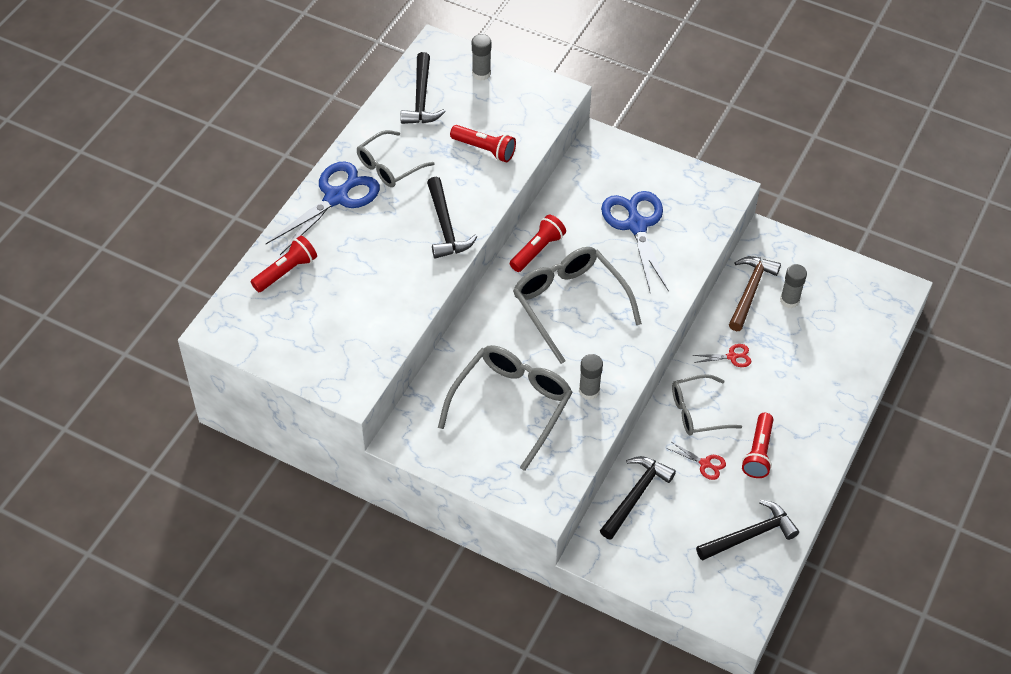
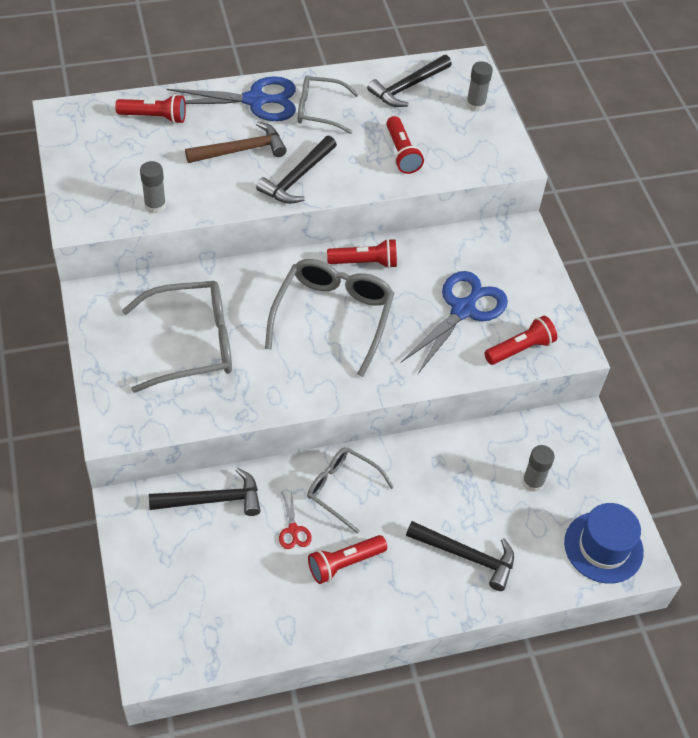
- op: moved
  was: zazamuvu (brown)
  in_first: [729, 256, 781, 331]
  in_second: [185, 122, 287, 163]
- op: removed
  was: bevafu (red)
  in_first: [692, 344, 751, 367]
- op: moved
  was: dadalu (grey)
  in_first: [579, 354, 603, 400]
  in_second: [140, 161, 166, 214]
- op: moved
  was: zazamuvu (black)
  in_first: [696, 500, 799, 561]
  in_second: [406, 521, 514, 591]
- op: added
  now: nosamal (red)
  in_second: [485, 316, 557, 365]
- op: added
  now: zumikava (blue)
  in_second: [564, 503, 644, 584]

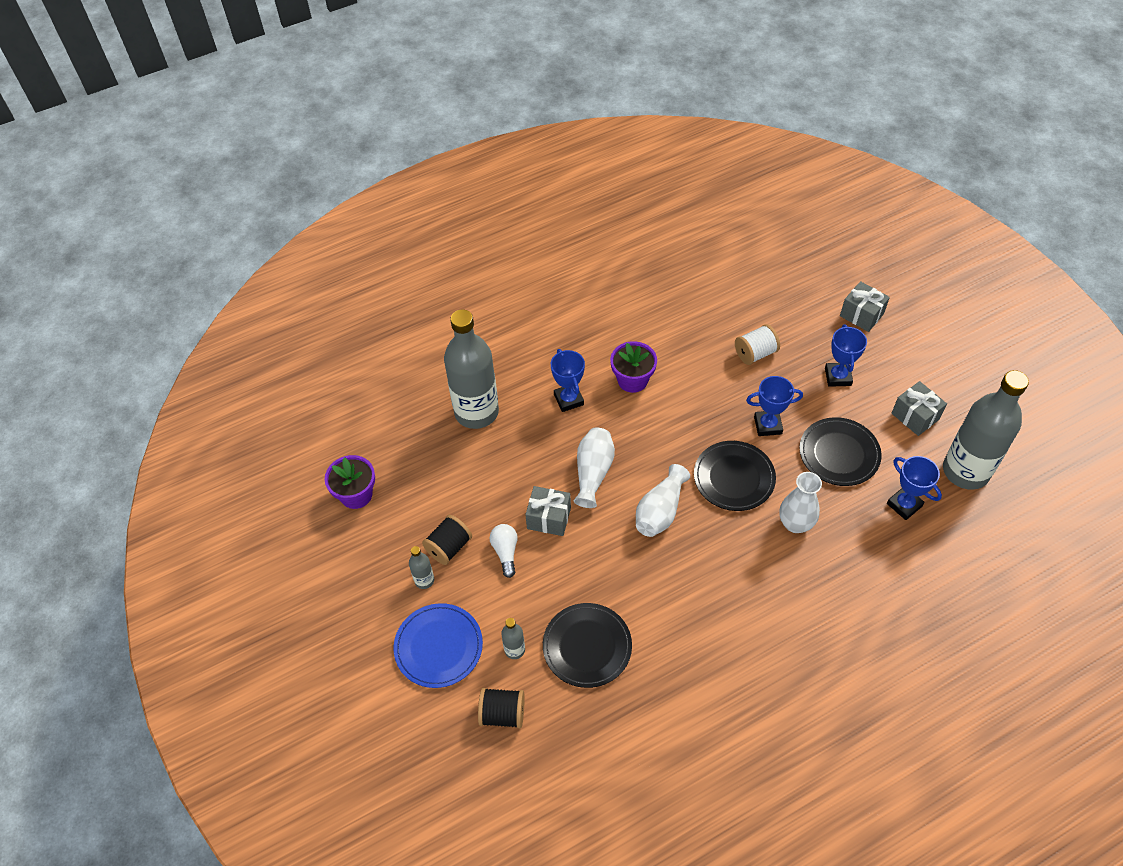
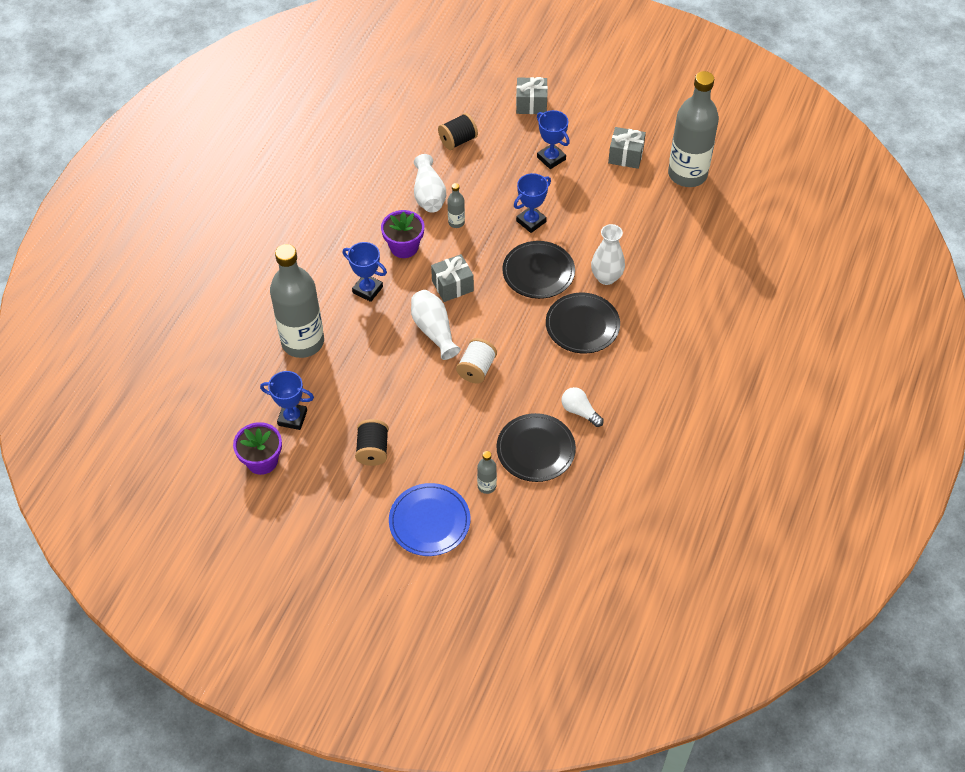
- op: moved
  was: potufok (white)
  in_first: [735, 324, 780, 365]
  in_second: [456, 338, 497, 383]
- op: moved
  was: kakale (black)
  in_first: [799, 417, 882, 486]
  in_second: [546, 293, 620, 353]
- op: moved
  was: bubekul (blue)
  in_first: [887, 456, 942, 520]
  in_second: [260, 371, 314, 430]
- op: moved
  was: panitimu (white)
  in_first: [636, 464, 690, 537]
  in_second: [414, 154, 446, 213]
- op: moved
  was: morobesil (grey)
  in_first: [525, 486, 571, 536]
  in_second: [431, 254, 474, 302]
- op: moved
  was: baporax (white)
  in_first: [490, 524, 518, 578]
  in_second: [562, 387, 604, 427]
- op: moved
  was: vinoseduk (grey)
  in_first: [409, 546, 434, 589]
  in_second: [447, 183, 465, 228]
- op: moved
  was: potufok (black)
  in_first: [478, 688, 525, 728]
  in_second: [438, 113, 478, 150]

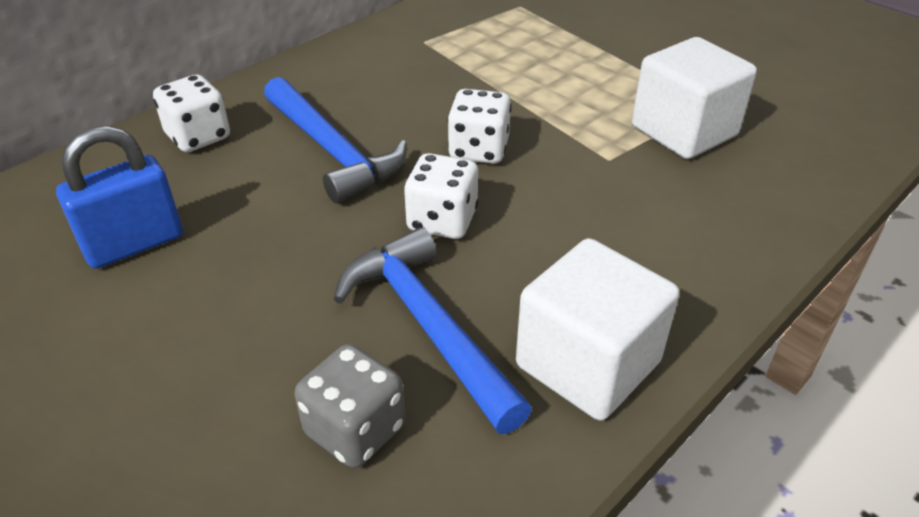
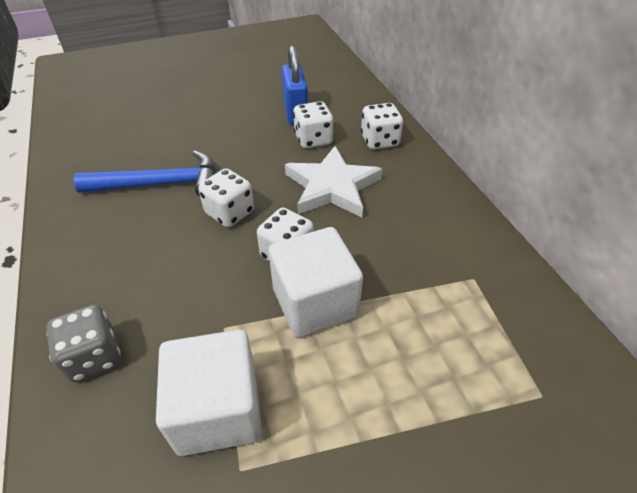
- op: replaced
  was: zazamuvu (blue)
  now: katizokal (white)
  in_first: [264, 77, 407, 204]
  in_second: [285, 146, 382, 217]
- op: moved
  was: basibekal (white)
  in_first: [516, 238, 680, 421]
  in_second: [268, 227, 363, 338]
- op: moved
  was: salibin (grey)
  in_first: [294, 344, 405, 468]
  in_second: [46, 305, 121, 382]
- op: added
  now: salibin (white)
  in_second: [293, 101, 334, 148]

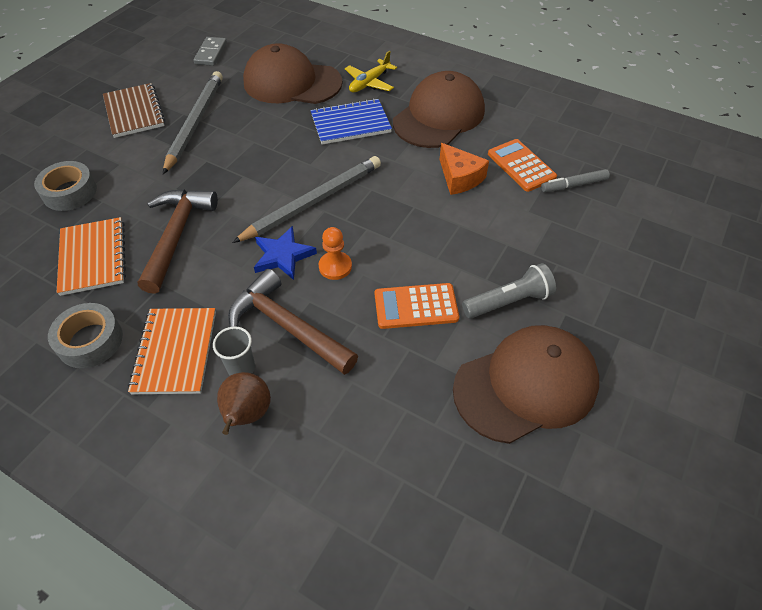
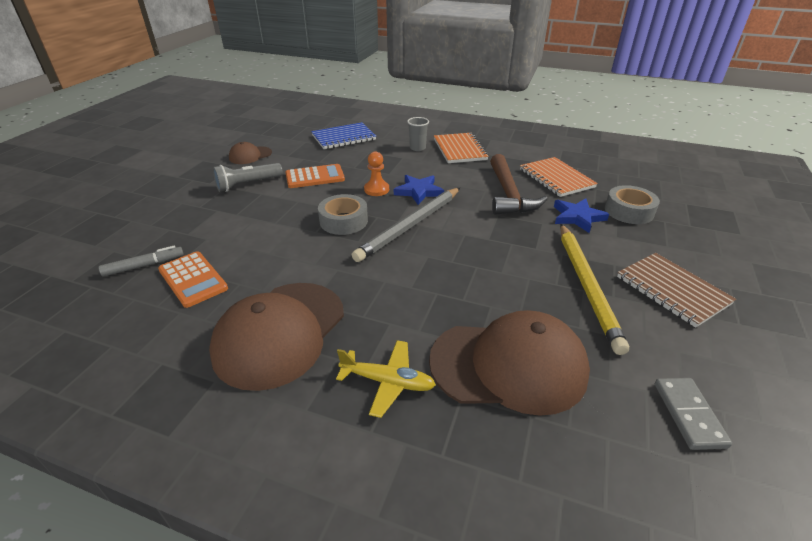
- op: turned
  was: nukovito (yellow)
  in_first: [345, 51, 397, 92]
  in_second: [336, 340, 436, 418]
  clockwise: 75
- op: recoloured
  was: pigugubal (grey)
  now: pigugubal (yellow)
  in_first: [163, 71, 223, 174]
  in_second: [560, 224, 629, 355]
- op: moved
  was: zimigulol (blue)
  in_first: [311, 98, 392, 144]
  in_second: [311, 122, 376, 149]
- op: removed
  was: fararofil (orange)
  in_first: [440, 143, 489, 195]
- op: removed
  was: zazamuvu (brown)
  in_first: [228, 269, 358, 375]
- op: moved
  was: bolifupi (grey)
  in_first: [48, 303, 123, 368]
  in_second: [318, 194, 368, 235]
- op: resized
  was: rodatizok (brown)
  in_first: [453, 325, 599, 444]
  in_second: [229, 142, 272, 164]
  ratio: 0.48
- op: removed
  was: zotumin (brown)
  in_first: [217, 372, 271, 435]
- op: added
  now: katizokal (blue)
  in_second: [554, 198, 609, 233]

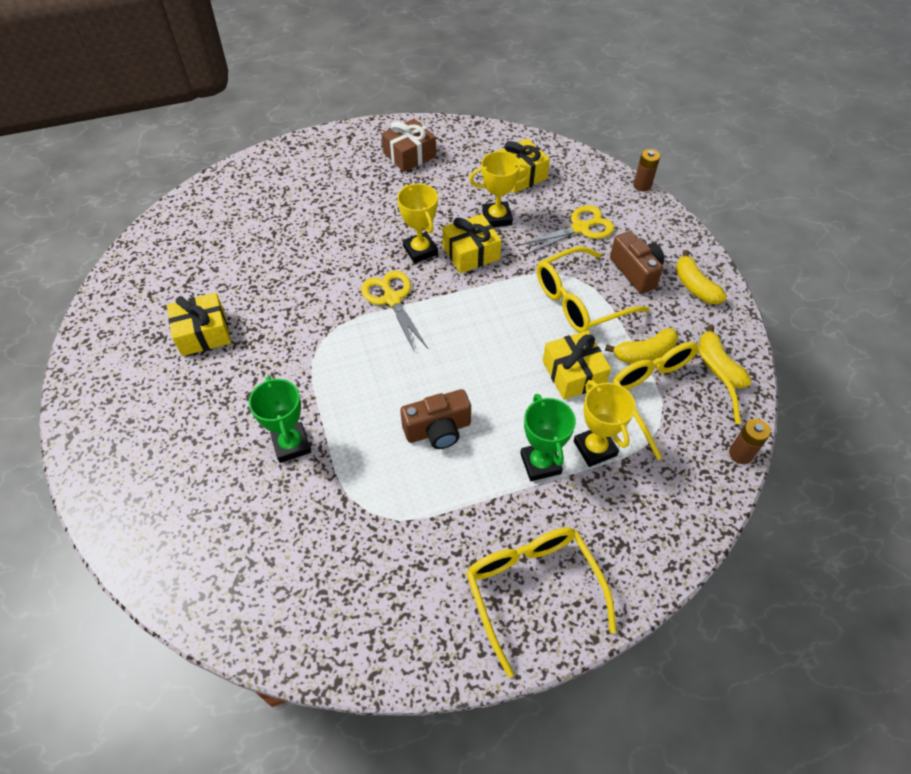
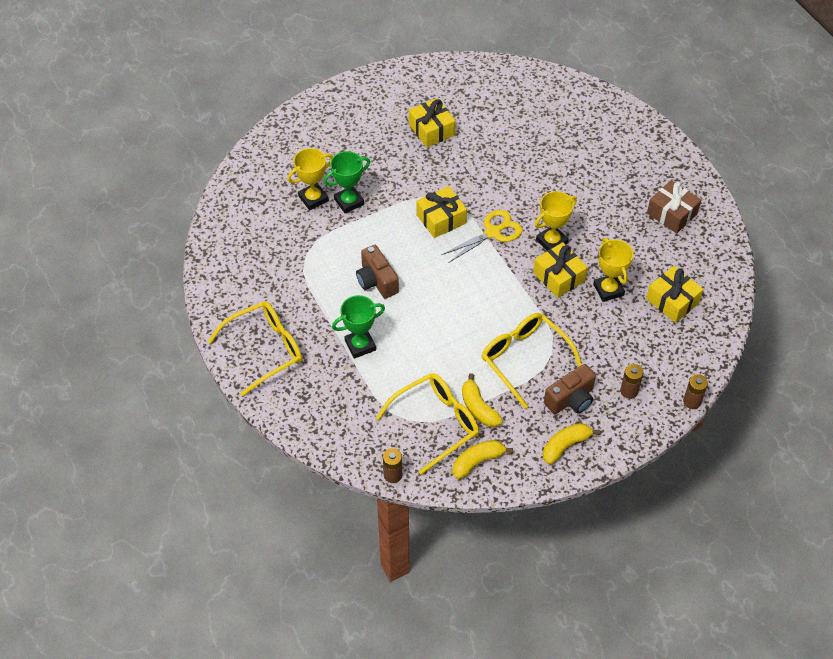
- op: removed
  was: bevafu (yellow)
  in_first: [519, 205, 615, 255]
- op: moved
  was: morobesil (yellow)
  in_first: [543, 331, 611, 400]
  in_second: [417, 186, 467, 238]
- op: moved
  was: bubekul (yellow)
  in_first: [574, 380, 636, 467]
  in_second: [287, 148, 333, 210]
- op: added
  now: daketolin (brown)
  in_second: [620, 364, 643, 399]

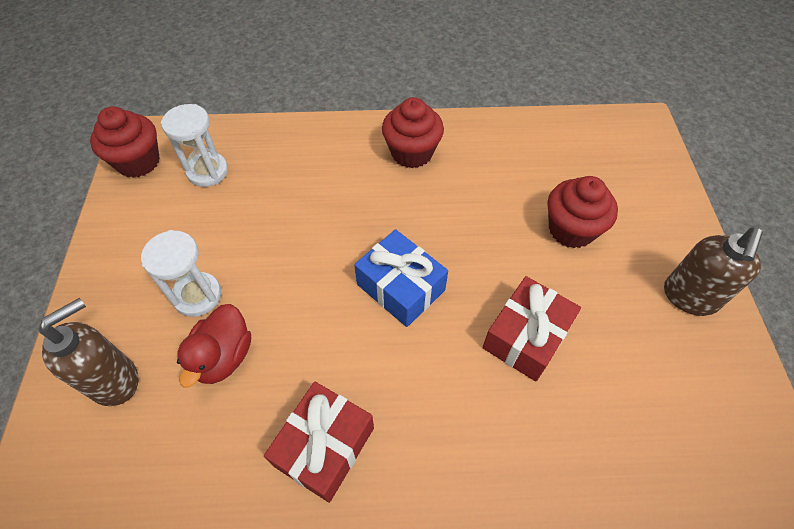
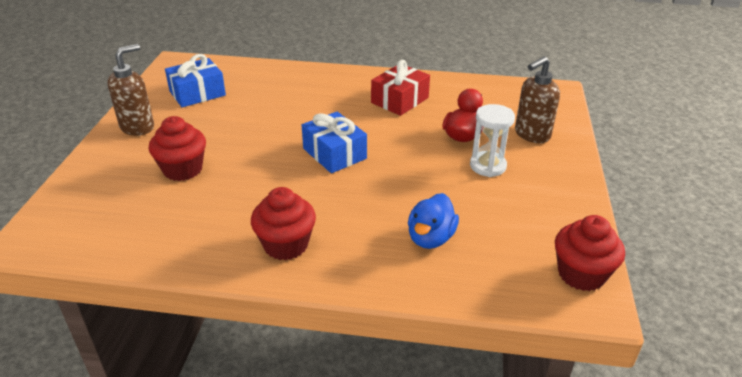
- op: removed
  was: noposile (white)
  in_first: [161, 104, 228, 187]
- op: removed
  was: morobesil (red)
  in_first: [483, 276, 581, 381]
- op: added
  now: morobesil (blue)
  in_second: [165, 54, 226, 107]
- op: added
  now: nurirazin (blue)
  in_second: [408, 193, 459, 249]

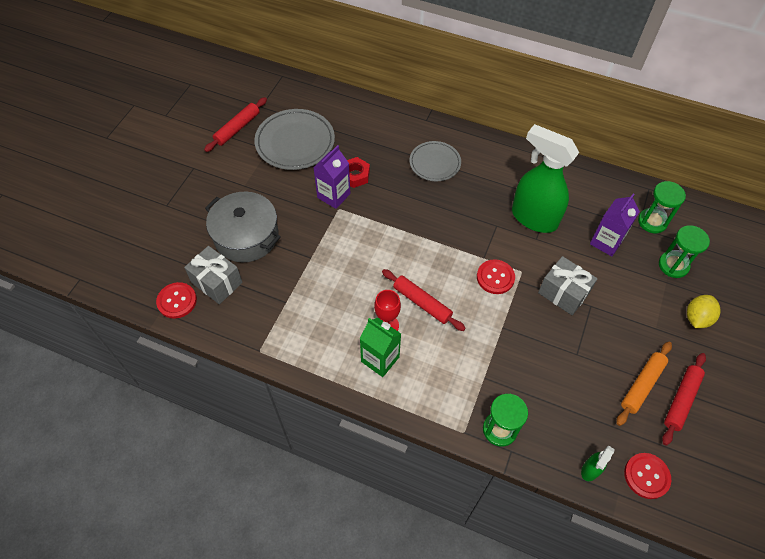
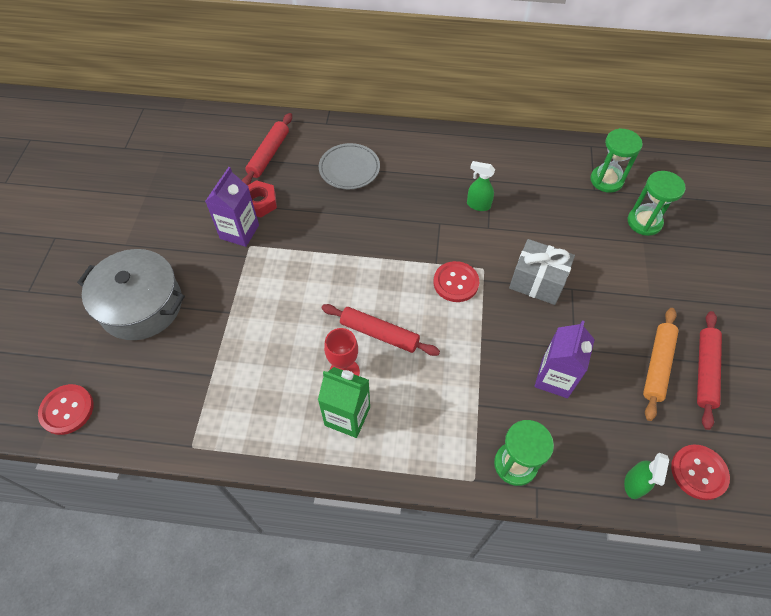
- op: moved
  was: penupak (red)
  in_first: [204, 97, 267, 152]
  in_second: [242, 113, 292, 185]
- op: removed
  was: kakale (grey)
  in_first: [254, 109, 335, 170]
- op: resized
  was: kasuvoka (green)
  in_first: [512, 124, 579, 233]
  in_second: [467, 161, 495, 211]
  ratio: 0.42
- op: moved
  was: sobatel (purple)
  in_first: [590, 194, 640, 256]
  in_second: [535, 321, 595, 398]
- op: removed
  was: morobesil (grey)
  in_first: [184, 246, 242, 304]
- op: removed
  was: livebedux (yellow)
  in_first: [687, 295, 721, 328]

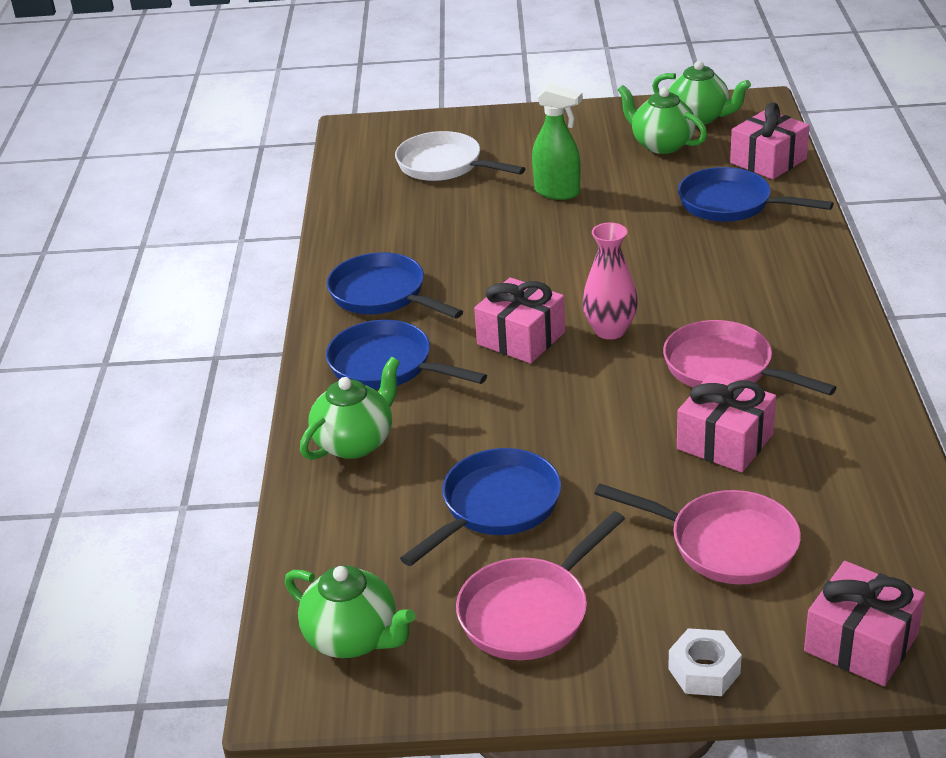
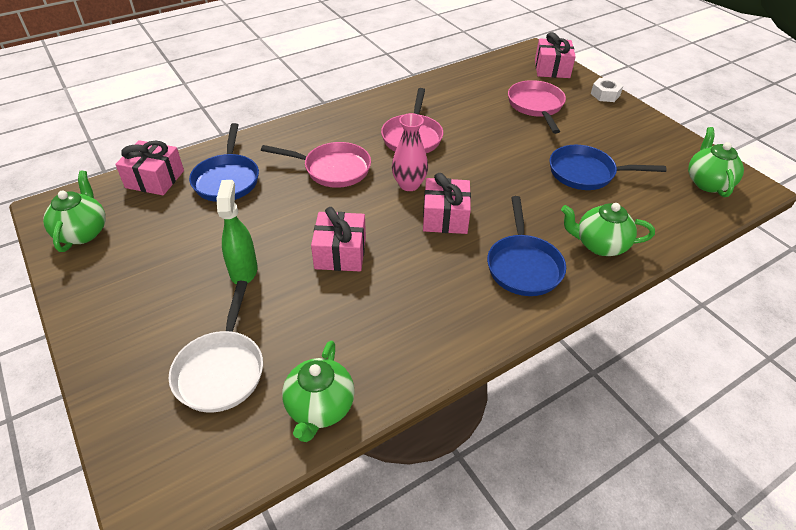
- op: moved
  was: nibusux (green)
  in_first: [618, 85, 707, 154]
  in_second: [282, 341, 355, 442]
- op: removed
  was: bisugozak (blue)
  in_first: [327, 252, 463, 319]
- op: moved
  was: morobesil (pink)
  in_first: [677, 373, 776, 472]
  in_second: [311, 207, 366, 271]
- op: moved
  was: bisugozak (pink)
  in_first: [456, 511, 625, 660]
  in_second: [261, 142, 371, 188]

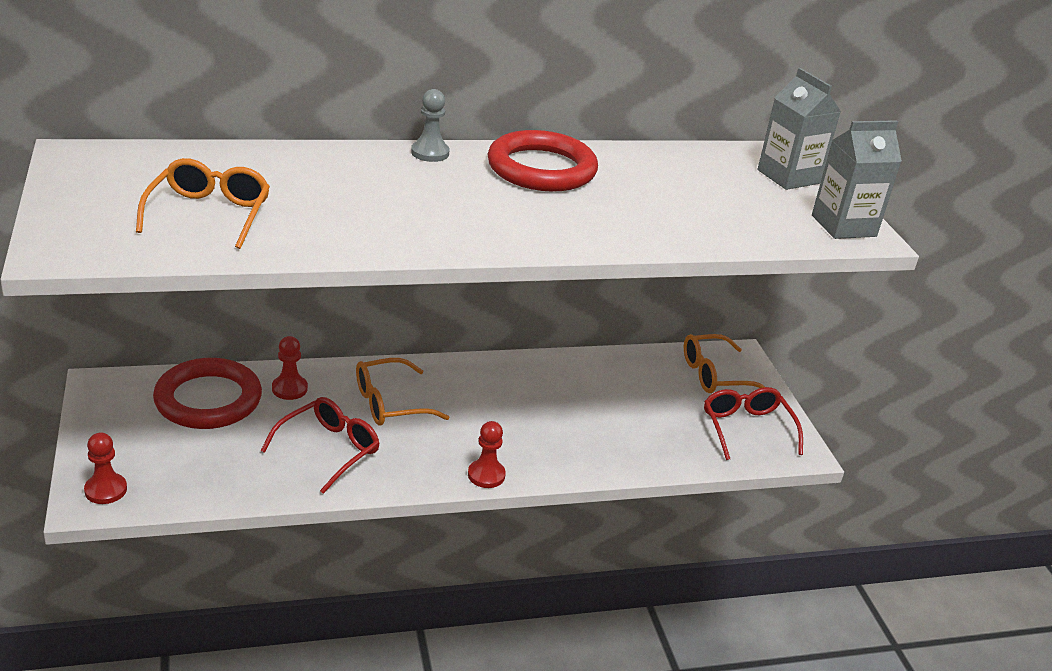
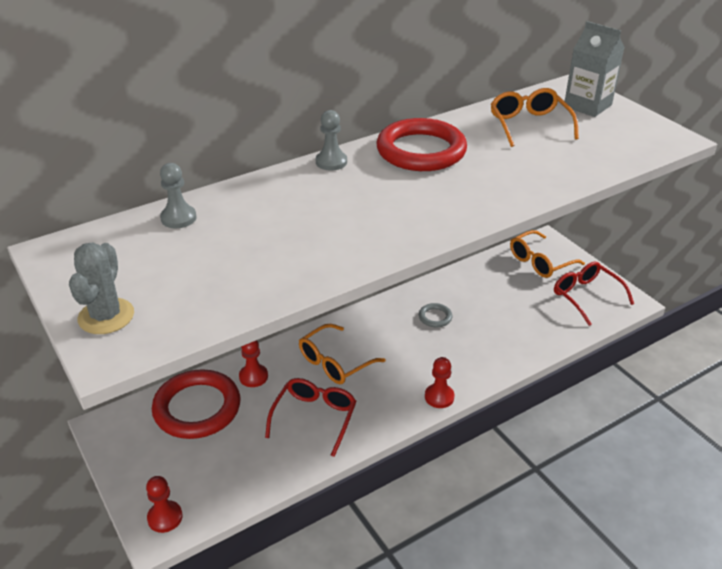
- op: removed
  was: sobatel (grey)
  in_first: [812, 120, 902, 239]
- op: moved
  was: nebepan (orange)
  in_first: [136, 158, 270, 249]
  in_second: [491, 88, 579, 147]
- op: added
  now: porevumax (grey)
  in_second: [160, 163, 196, 228]
- op: added
  now: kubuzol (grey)
  in_second: [69, 242, 134, 334]
- op: added
  now: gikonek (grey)
  in_second: [419, 303, 453, 327]

